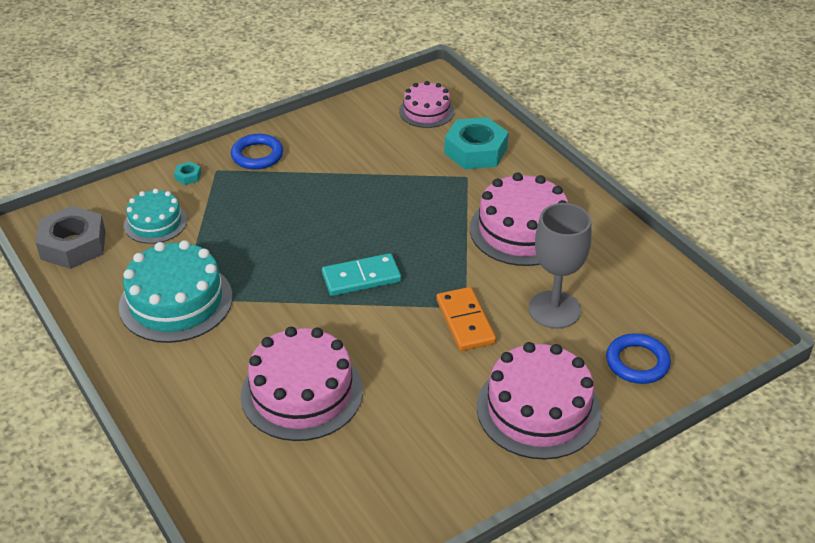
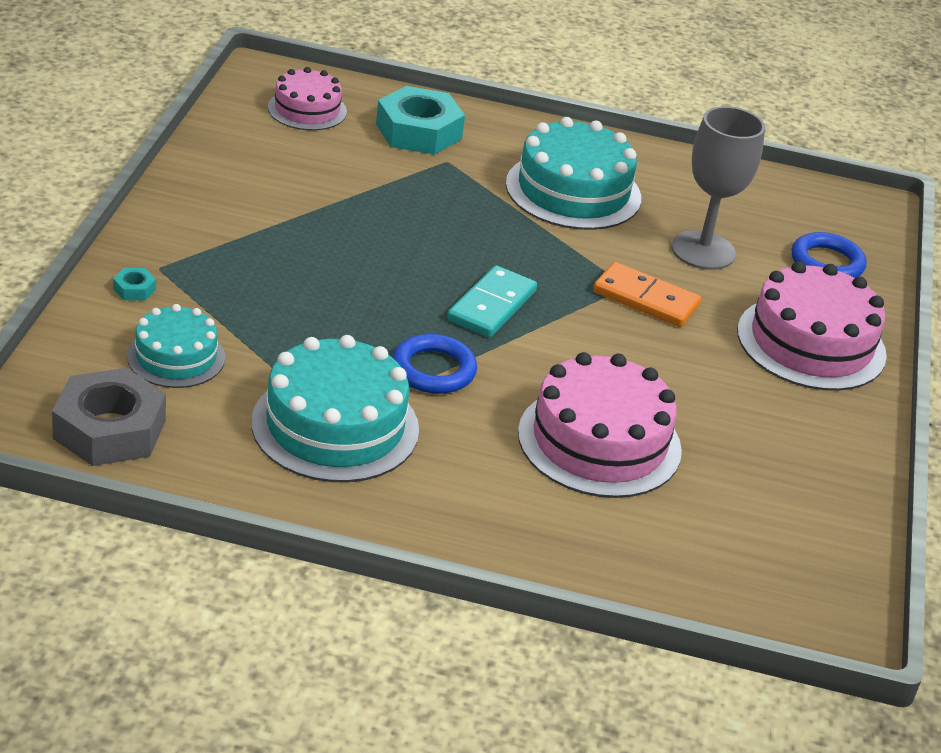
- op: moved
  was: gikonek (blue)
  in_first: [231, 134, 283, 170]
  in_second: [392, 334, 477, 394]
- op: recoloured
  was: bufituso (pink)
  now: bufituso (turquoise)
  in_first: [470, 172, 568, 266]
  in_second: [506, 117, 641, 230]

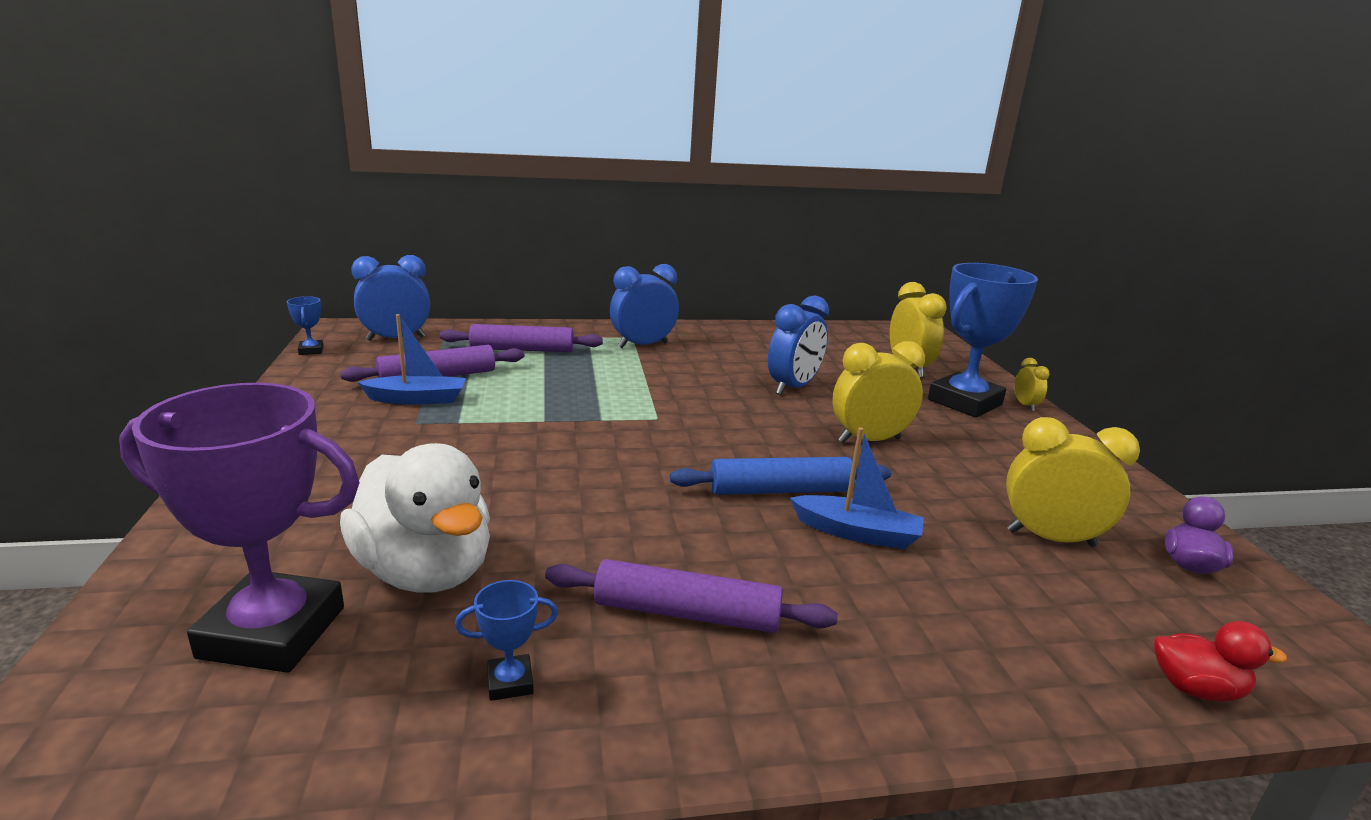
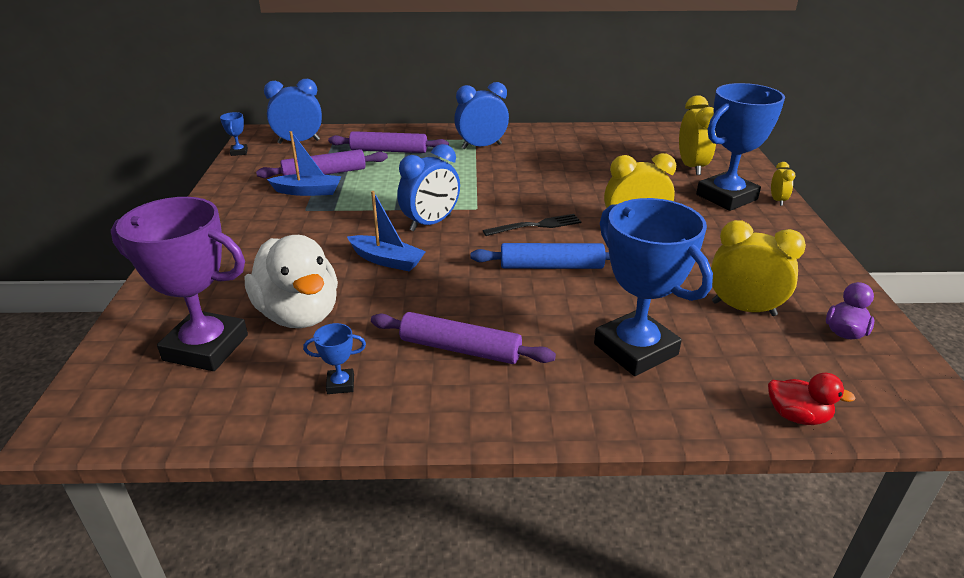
- op: moved
  was: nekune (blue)
  in_first: [768, 296, 829, 395]
  in_second: [397, 144, 460, 231]
- op: moved
  was: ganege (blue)
  in_first: [790, 427, 924, 549]
  in_second: [347, 191, 426, 272]
- op: added
  now: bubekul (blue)
  in_second: [594, 198, 713, 376]
- op: added
  now: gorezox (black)
  in_second: [483, 214, 581, 236]

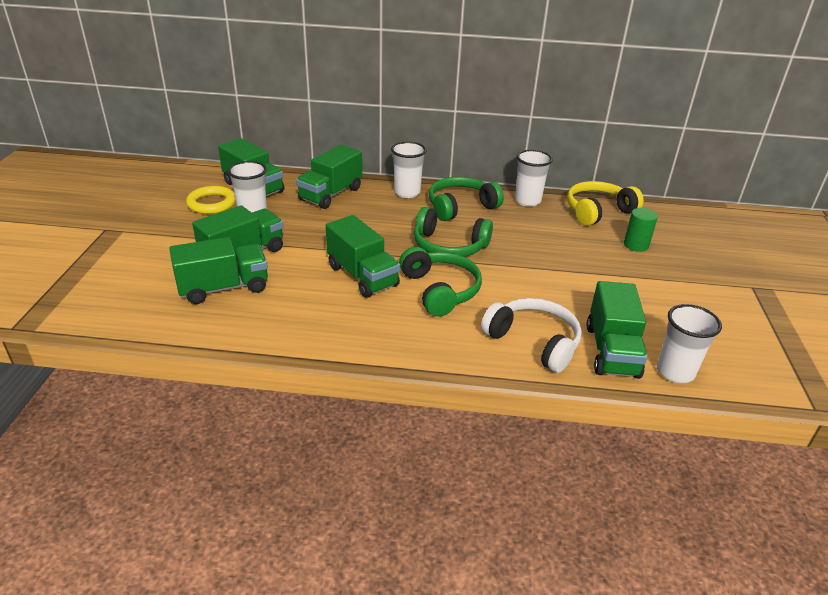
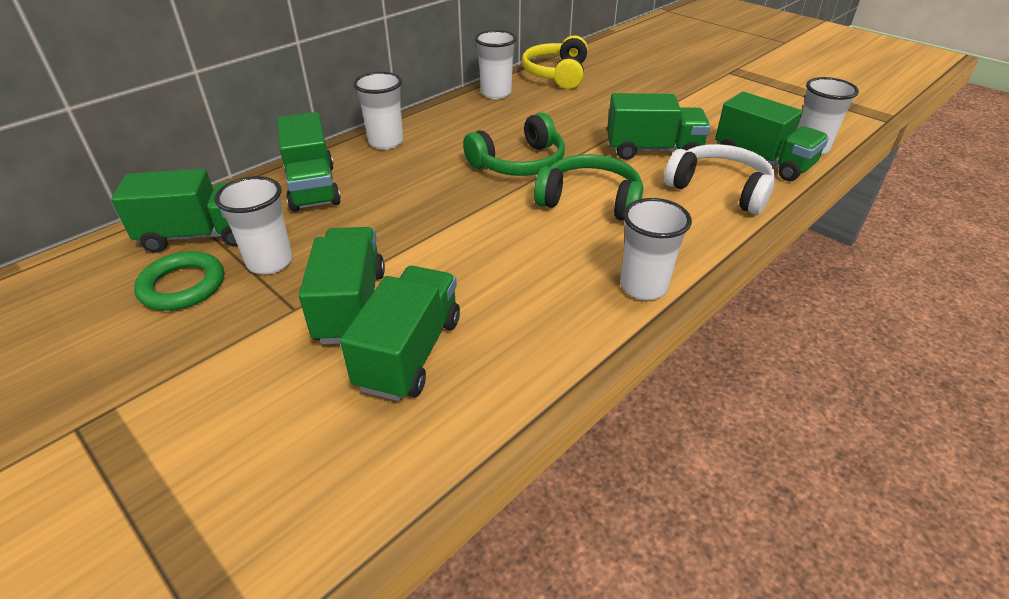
- op: removed
  was: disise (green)
  in_first: [429, 177, 504, 221]
- op: recoloured
  was: gikonek (yellow)
  now: gikonek (green)
  in_first: [186, 186, 236, 214]
  in_second: [134, 251, 224, 311]
- op: removed
  was: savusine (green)
  in_first: [624, 208, 658, 252]
- op: moved
  was: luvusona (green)
  in_first: [326, 215, 400, 298]
  in_second: [607, 93, 710, 160]
- op: turned
  was: disise (white)
  in_first: [481, 298, 582, 373]
  in_second: [664, 144, 776, 214]
  clockwise: 45
- op: added
  now: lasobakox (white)
  in_second: [620, 198, 692, 300]

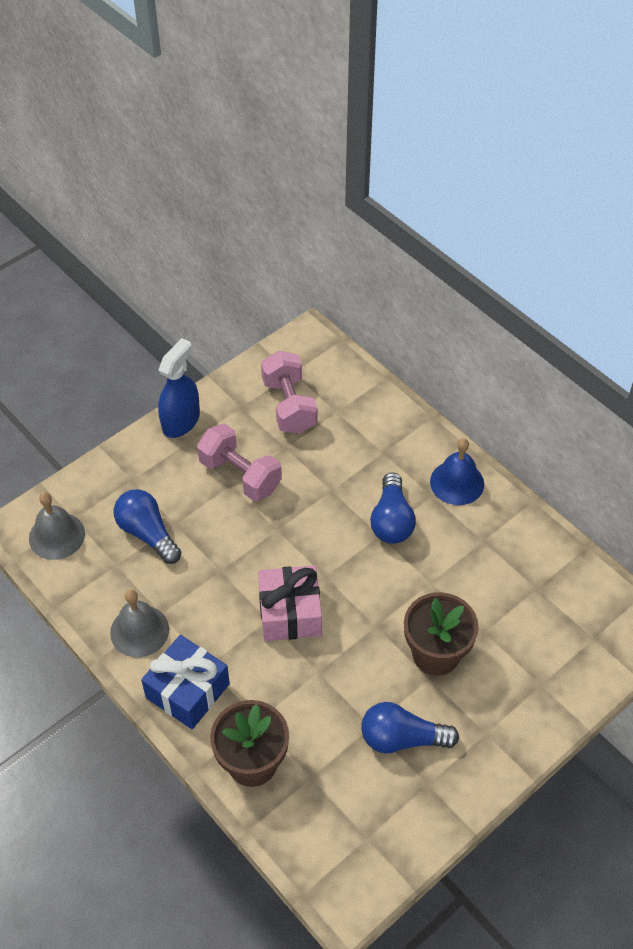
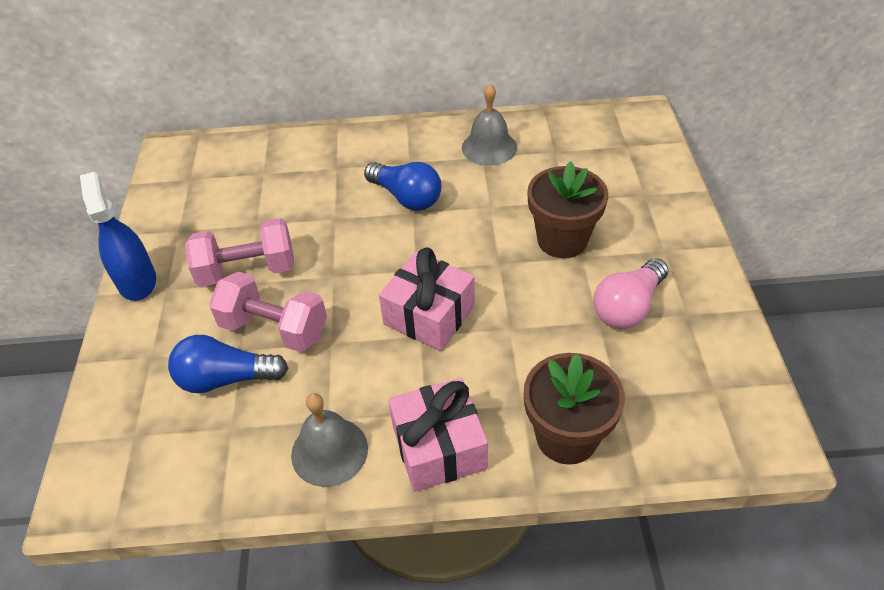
- op: moved
  was: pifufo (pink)
  in_first: [261, 351, 318, 434]
  in_second: [209, 272, 327, 352]
- op: removed
  was: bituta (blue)
  in_first: [430, 438, 484, 505]
- op: moved
  was: bituta (grey)
  in_first: [29, 492, 85, 560]
  in_second: [462, 84, 517, 166]
- op: recoloured
  was: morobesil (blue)
  now: morobesil (pink)
  in_first: [141, 635, 230, 729]
  in_second: [388, 378, 488, 492]
- op: recoloured
  was: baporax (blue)
  now: baporax (pink)
  in_first: [361, 702, 459, 754]
  in_second: [593, 258, 668, 329]

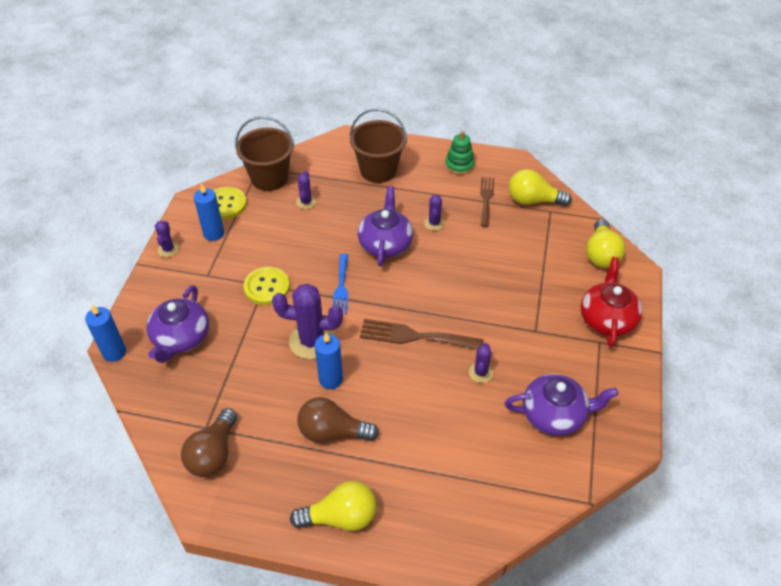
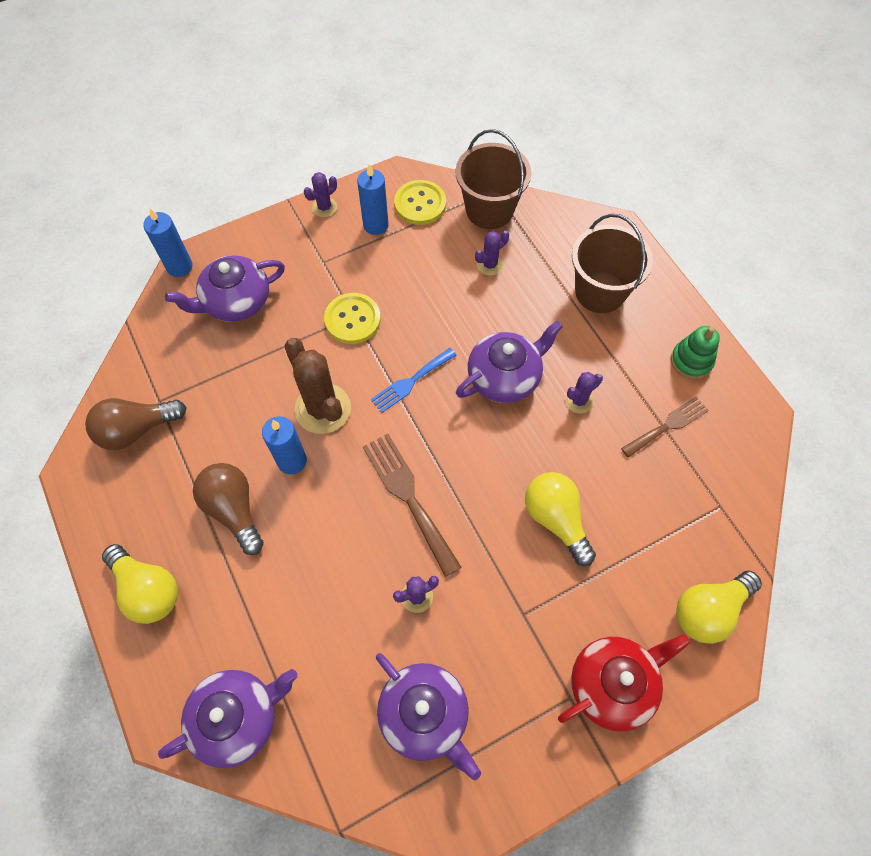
- op: moved
  was: baporax (yellow)
  in_first: [509, 169, 572, 206]
  in_second: [525, 472, 596, 566]
- op: recoloured
  was: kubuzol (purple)
  now: kubuzol (brown)
  in_first: [272, 283, 343, 359]
  in_second: [284, 338, 351, 434]
- op: added
  now: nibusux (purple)
  in_second: [158, 669, 298, 768]

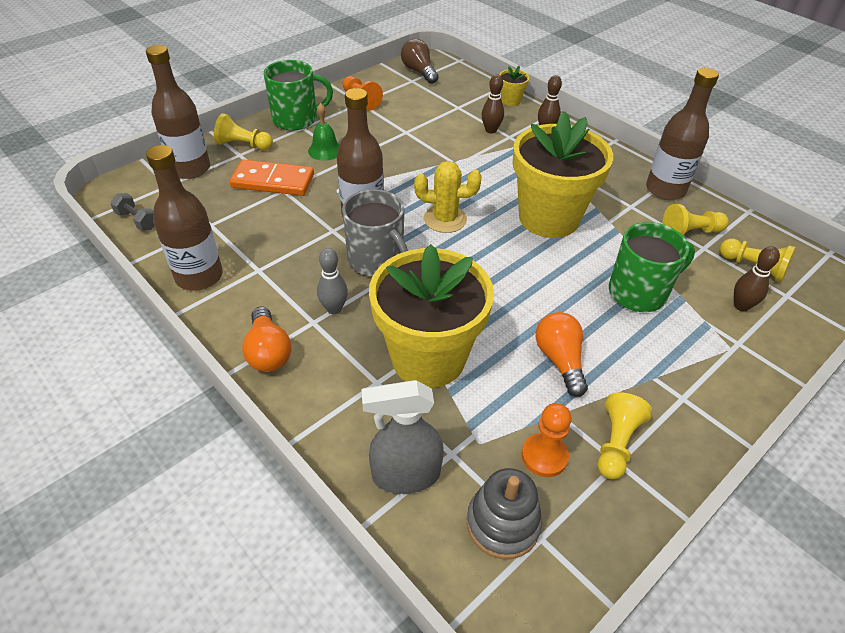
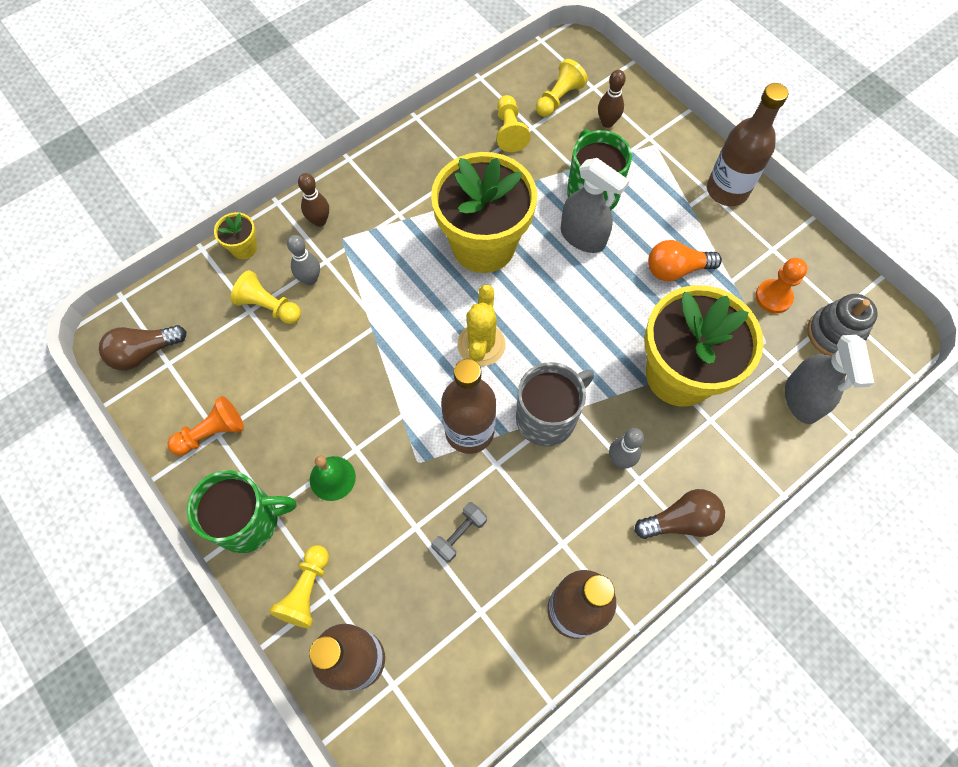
- op: turned
  was: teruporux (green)
  in_first: [264, 60, 333, 131]
  in_second: [187, 470, 296, 553]
  clockwise: 90
- op: moved
  was: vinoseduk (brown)
  in_first: [646, 68, 719, 200]
  in_second: [707, 83, 788, 206]
- op: recoloured
  was: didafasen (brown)
  now: didafasen (grey)
  in_first: [482, 74, 504, 134]
  in_second: [287, 235, 320, 285]
- op: removed
  was: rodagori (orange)
  in_first: [229, 159, 314, 196]
- op: moved
  was: pifufo (grey)
  in_first: [110, 193, 154, 231]
  in_second: [431, 502, 487, 562]
- op: recoloured
  was: baporax (orange)
  now: baporax (brown)
  in_first: [242, 307, 292, 372]
  in_second: [634, 489, 725, 539]
- op: moved
  was: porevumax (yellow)
  in_first: [598, 392, 652, 479]
  in_second: [230, 270, 301, 324]
- op: added
  now: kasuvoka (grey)
  in_second: [560, 158, 629, 253]

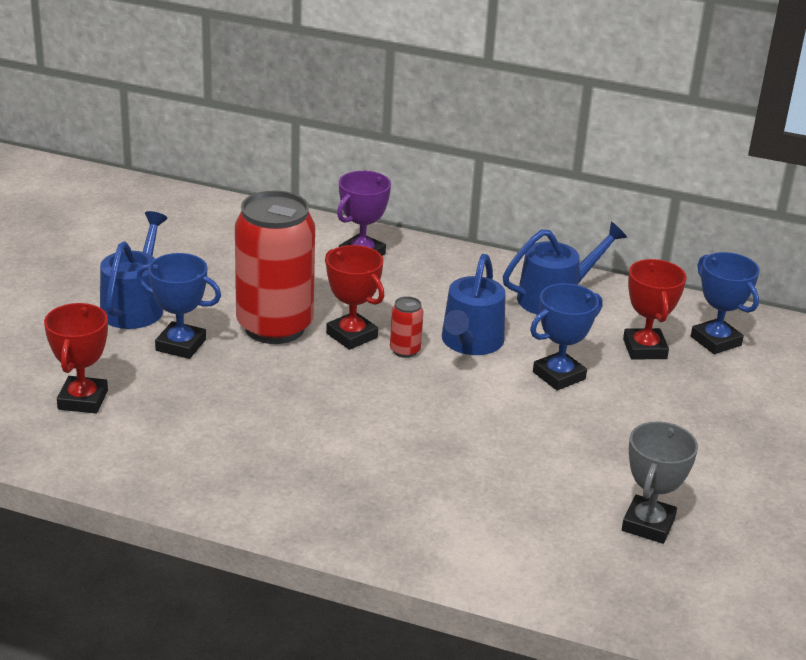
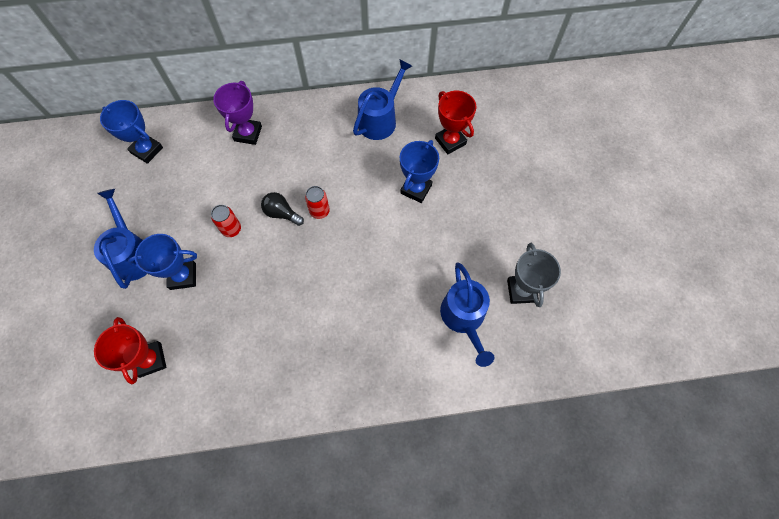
- op: resized
  was: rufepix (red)
  in_first: [235, 190, 315, 344]
  in_second: [211, 205, 241, 237]
  ratio: 0.4
- op: replaced
  was: bubekul (red)
  now: baporax (black)
  in_first: [325, 245, 384, 350]
  in_second: [261, 192, 304, 226]
- op: moved
  was: bubekul (blue)
  in_first: [691, 252, 760, 354]
  in_second: [100, 100, 163, 164]
- op: moved
  was: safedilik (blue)
  in_first: [442, 254, 506, 355]
  in_second: [440, 263, 495, 367]

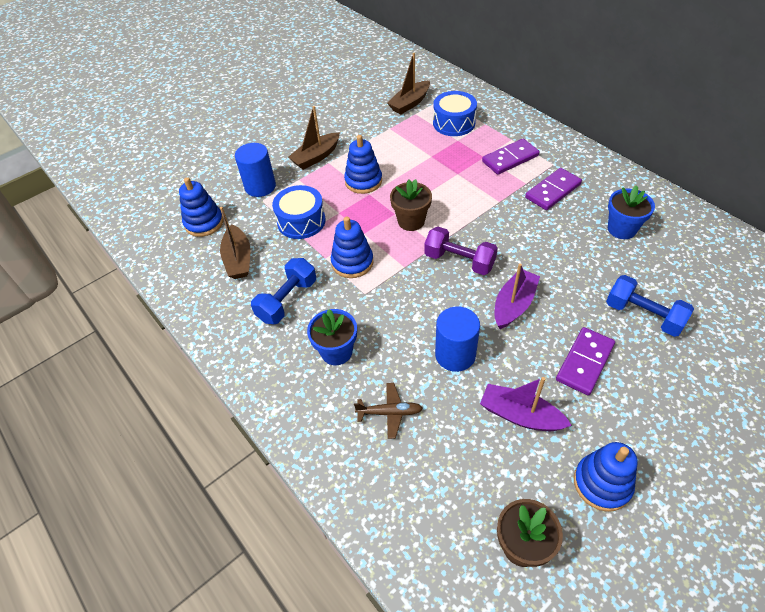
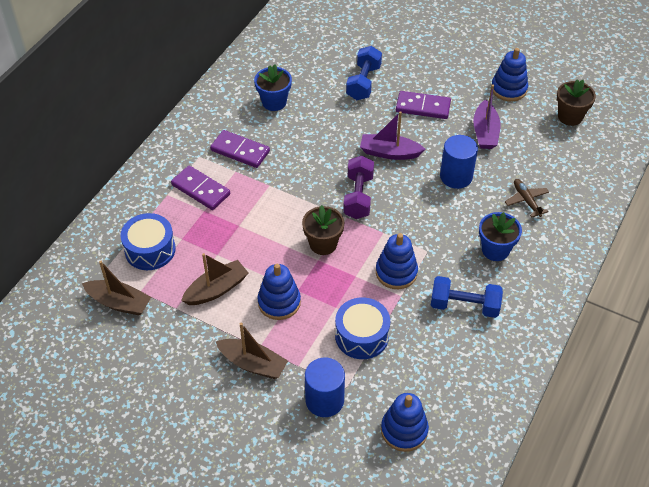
- op: moved
  was: ganege (brown)
  in_first: [220, 207, 251, 279]
  in_second: [181, 253, 248, 305]

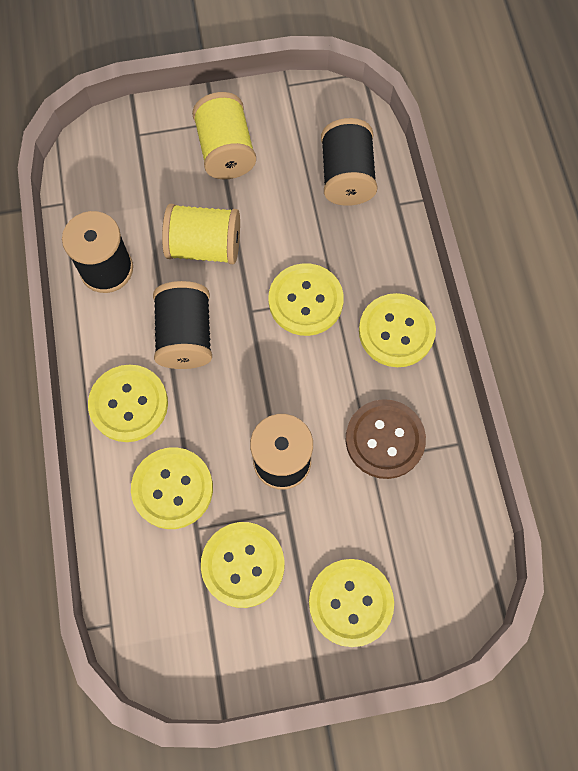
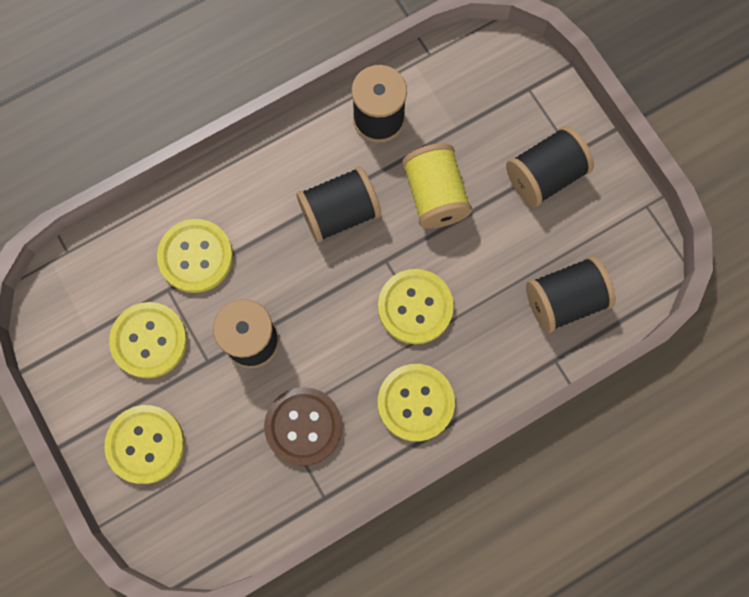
- op: recoloured
  was: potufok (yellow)
  now: potufok (black)
  in_first: [192, 92, 256, 179]
  in_second: [506, 126, 594, 207]
- op: removed
  was: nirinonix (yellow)
  in_first: [88, 364, 168, 442]

